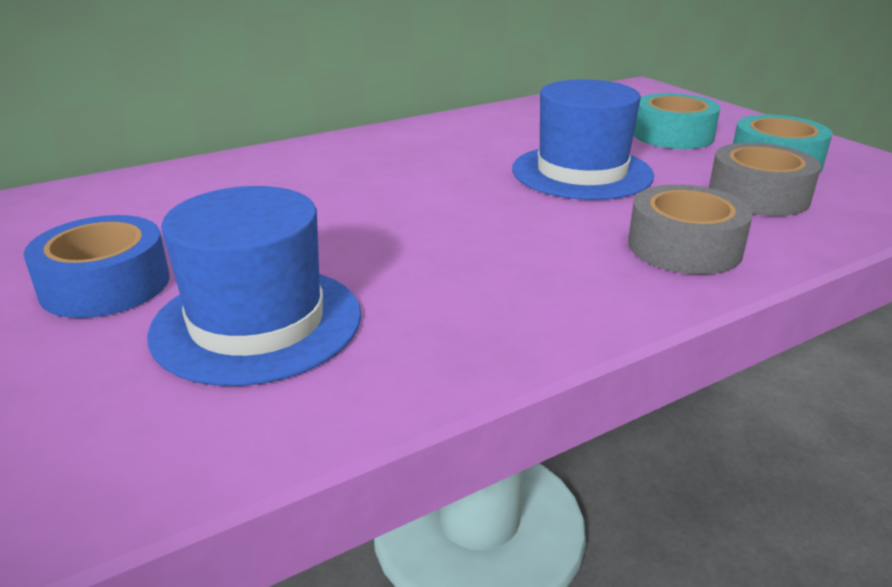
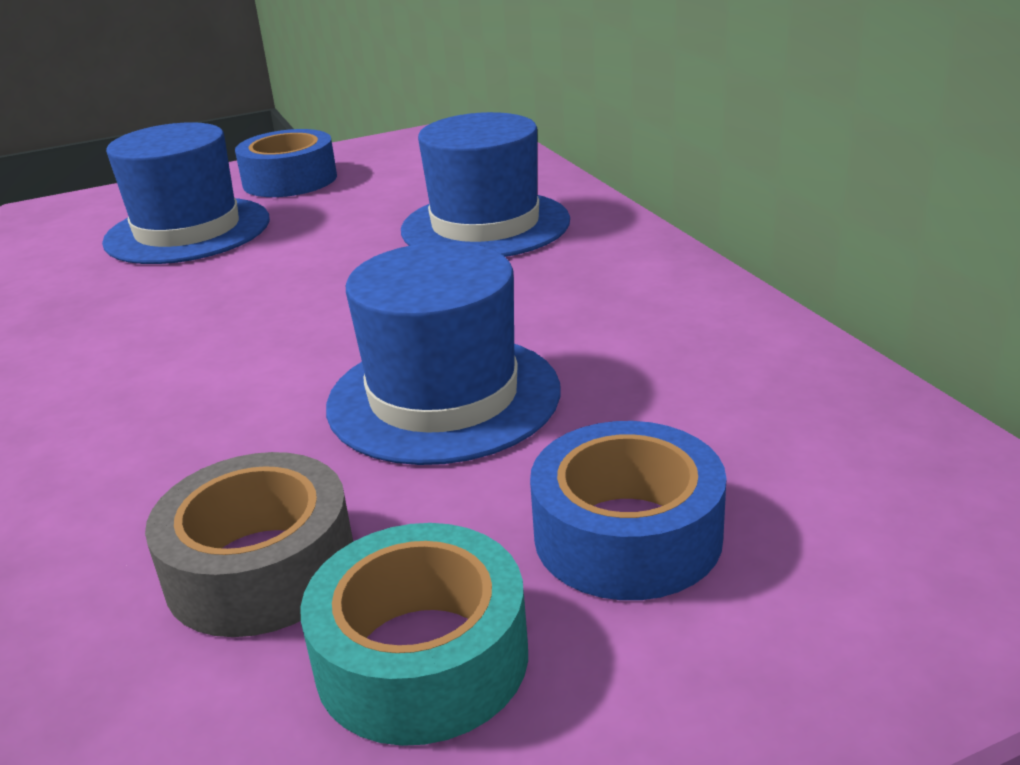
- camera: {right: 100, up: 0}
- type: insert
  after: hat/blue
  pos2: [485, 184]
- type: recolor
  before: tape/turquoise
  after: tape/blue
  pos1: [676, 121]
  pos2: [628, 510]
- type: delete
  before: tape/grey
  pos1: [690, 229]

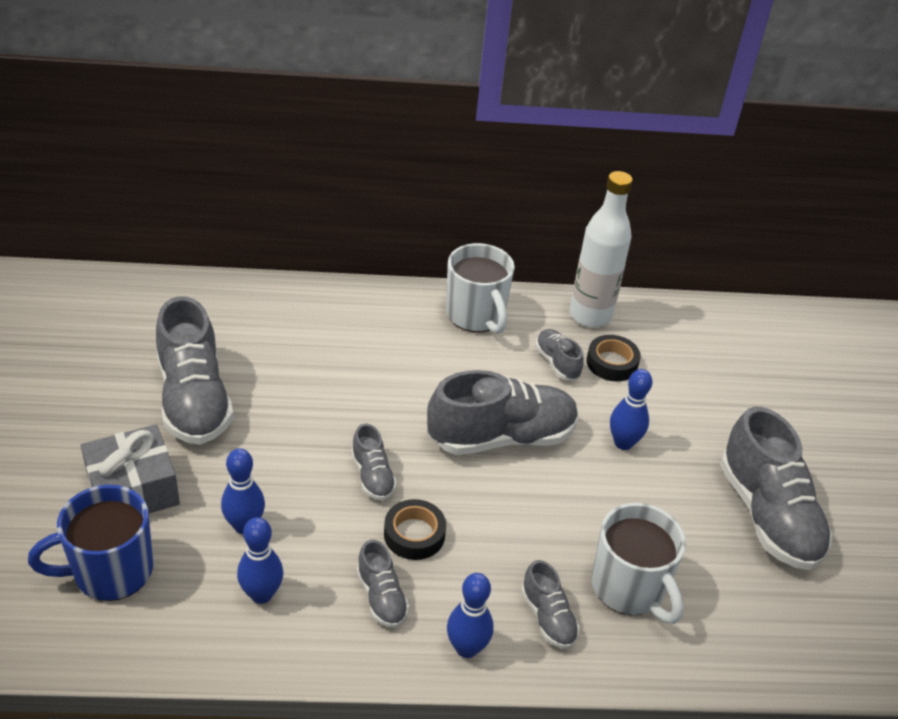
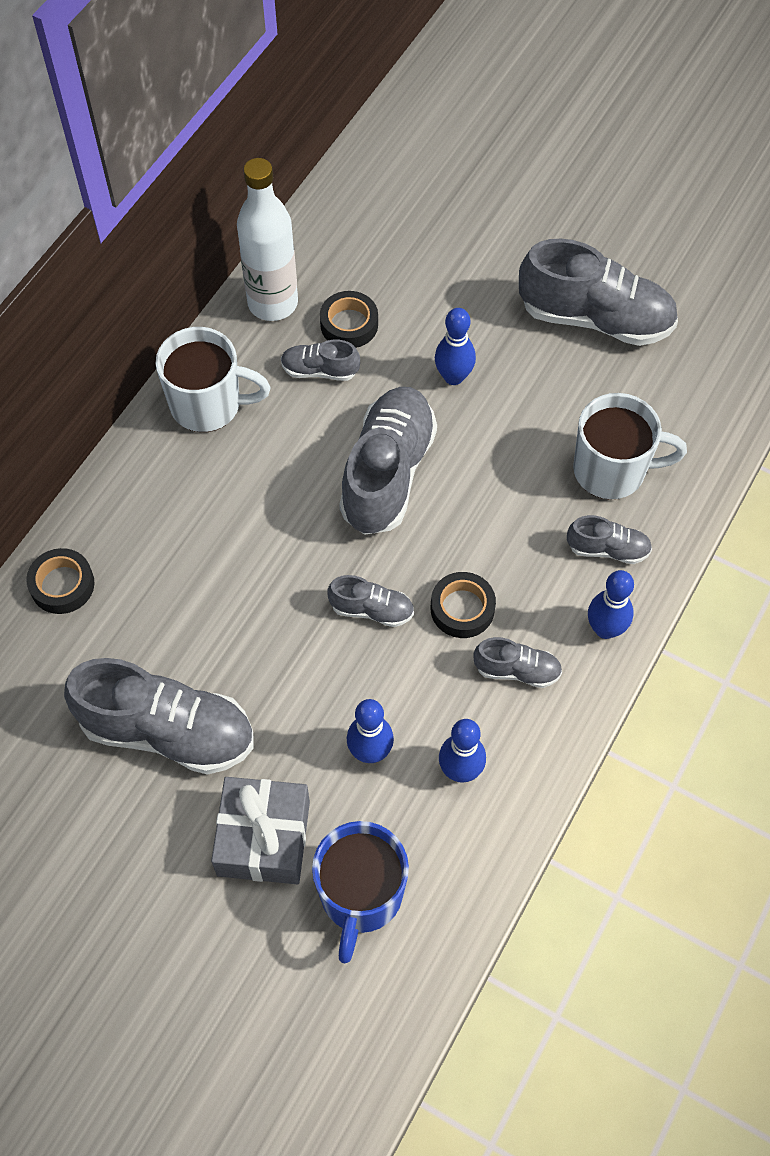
- camera: {right: -55, up: 20}
- type: insert
  after: tape/black
  pos2: [60, 581]

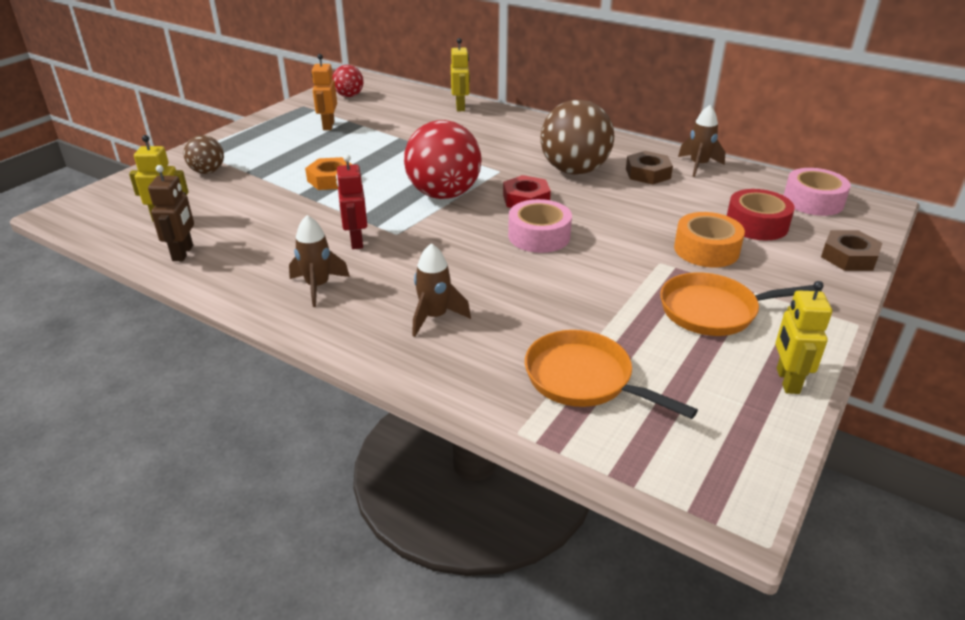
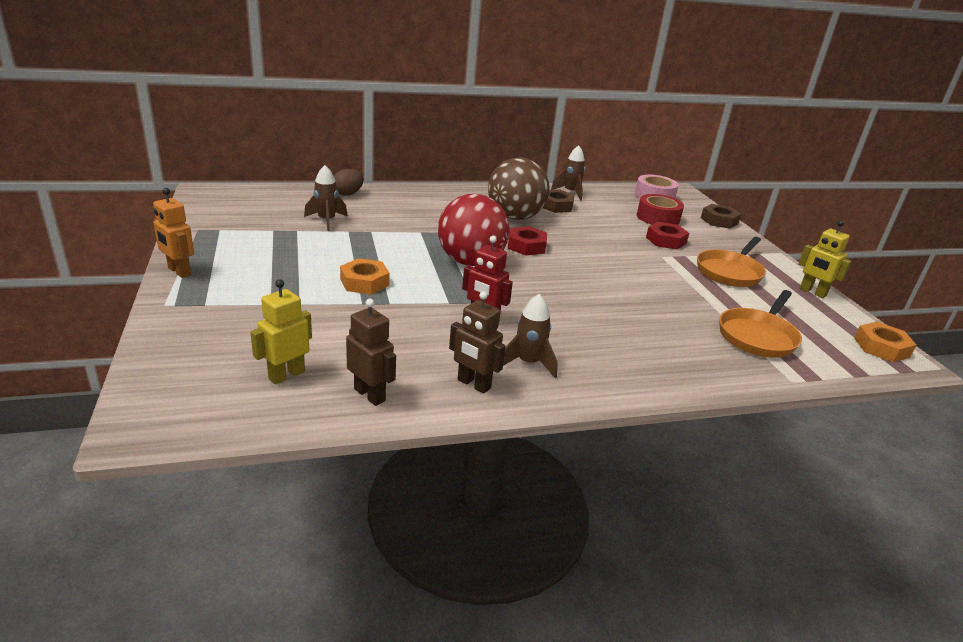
- camera: {right: -50, up: -5}
- type: move
  before: robot/orange
  pos1: [324, 92]
  pos2: [173, 233]
- type: move
  before: rocket/brown
  pos1: [441, 290]
  pos2: [326, 198]
- type: replace
  before: robot/yellow
  after: egg/brown
  pos1: [460, 74]
  pos2: [349, 182]
- type: insert
  after: robot/brown
  pos2: [477, 342]
- type: replace
  before: tape/orange
  after: nut/red
  pos1: [709, 239]
  pos2: [667, 236]
- type: rotate
  before: pan/orange
  pos1: [611, 374]
  pos2: [760, 324]
  turn: -45
- type: insert
  after: nut/orange
  pos2: [885, 342]
- type: delete
  before: ball/brown
  pos1: [204, 154]
- type: delete
  before: ball/red
  pos1: [348, 81]
- type: delete
  before: tape/pink
  pos1: [540, 226]

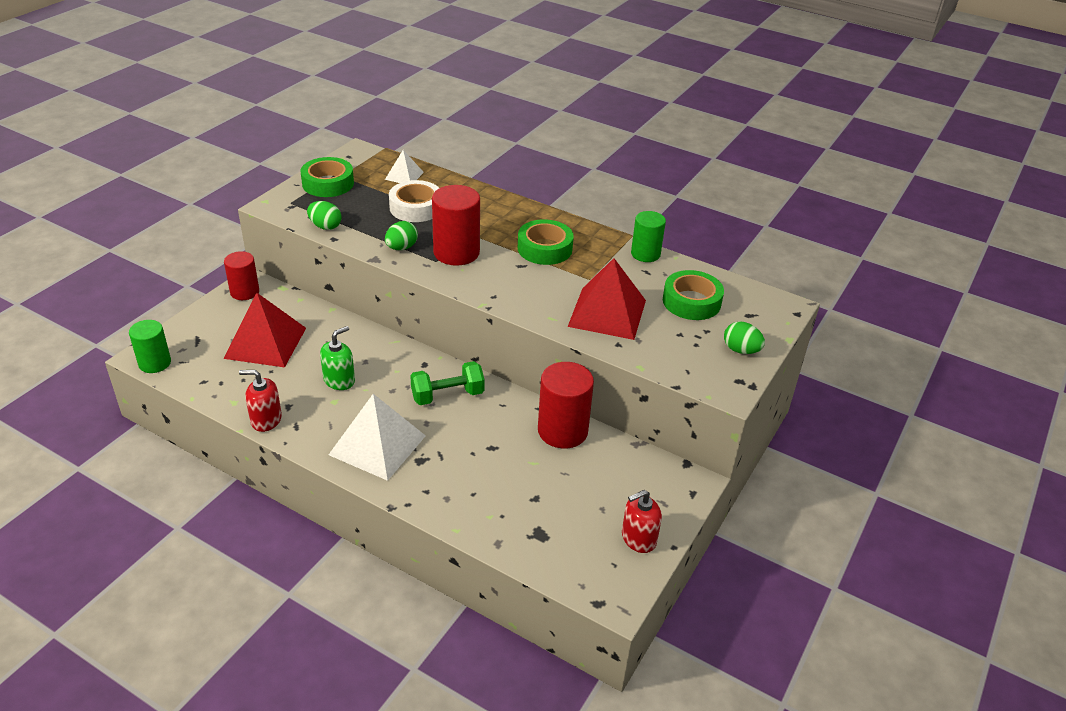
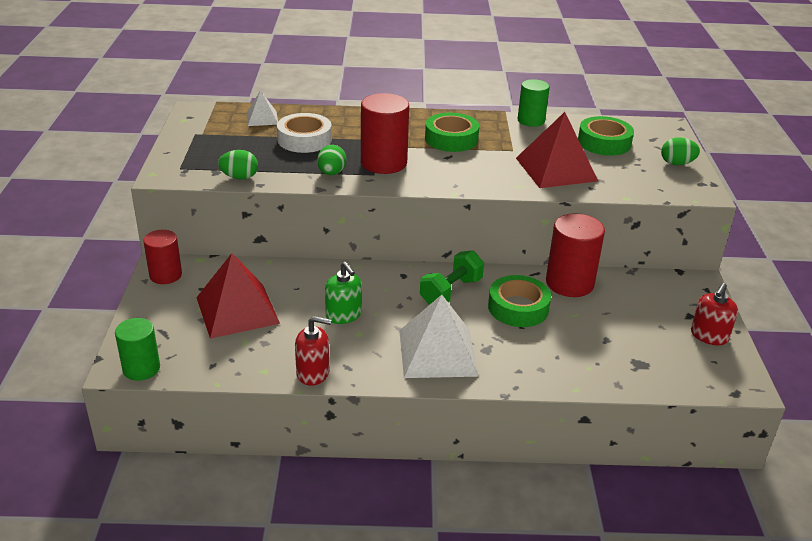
- camera: {right: -30, up: -5}
- type: rotate
  before: soap dispenser/red
  pos1: [260, 401]
  pos2: [313, 351]
  turn: -150
- type: rotate
  before: soap dispenser/green
  pos1: [337, 358]
  pos2: [343, 293]
  turn: 135
- type: move
  before: tape/green
  pos1: [327, 177]
  pos2: [519, 301]

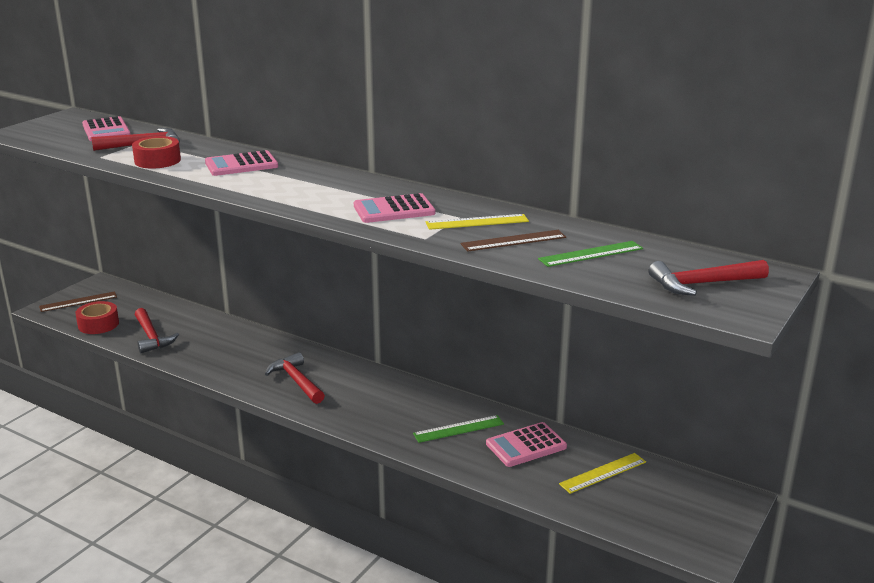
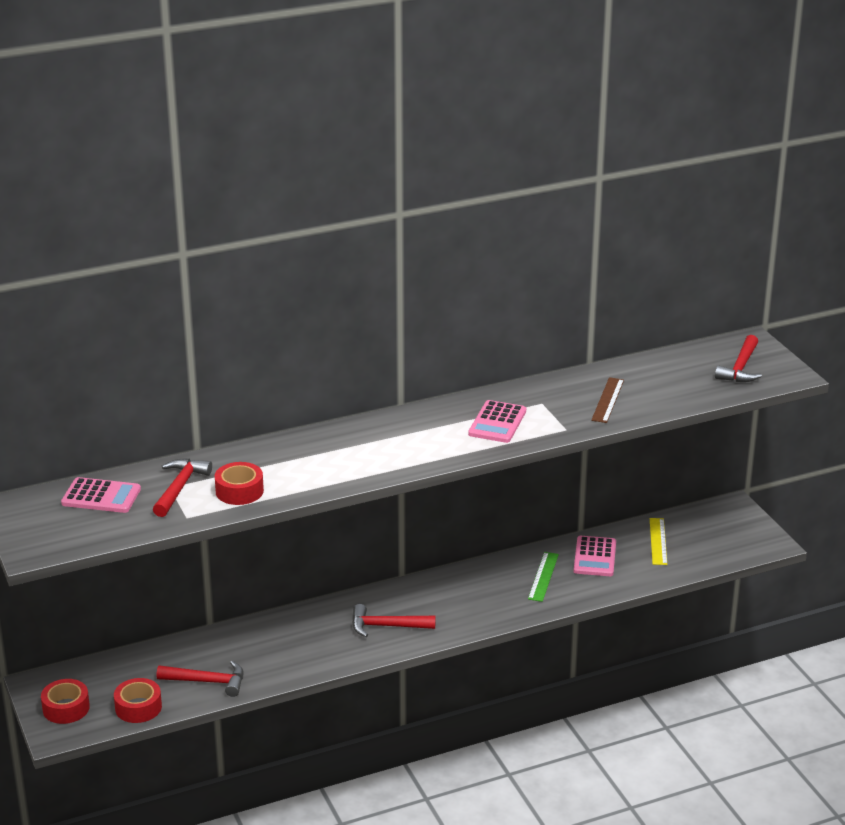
- camera: {right: -55, up: 5}
- type: replace
  before: ruler/brown
  after: tape/red
  pos1: [78, 301]
  pos2: [65, 701]
- type: delete
  before: calculator/pink
  pos1: [241, 163]
- type: delete
  before: ruler/yellow
  pos1: [477, 222]
- type: delete
  before: ruler/green
  pos1: [590, 254]

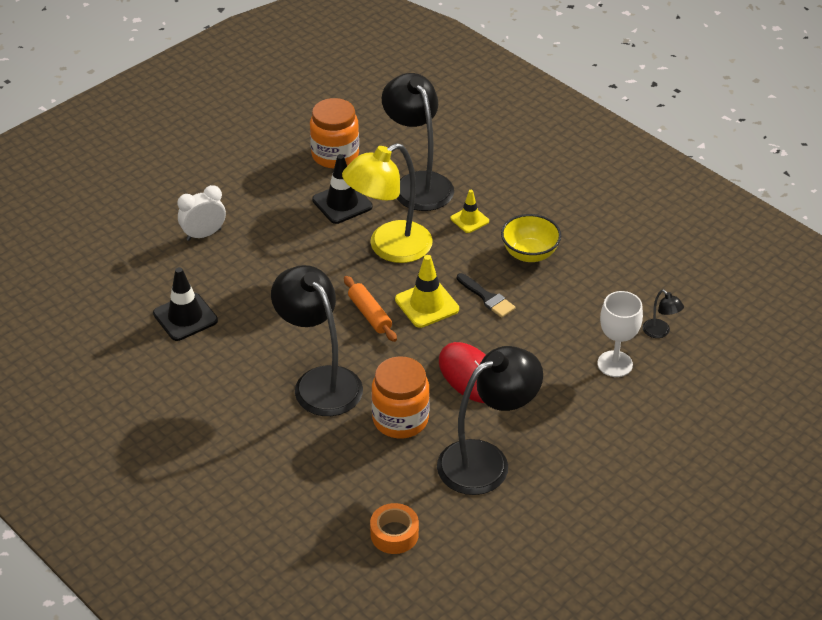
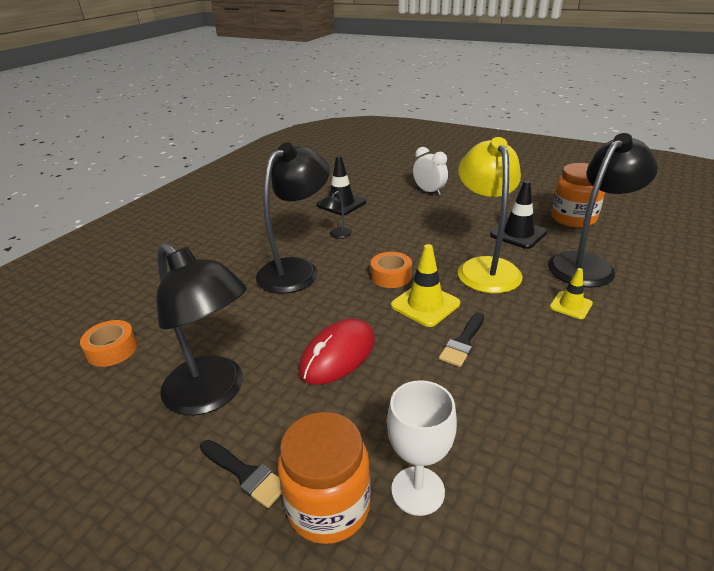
- camera: {right: 75, up: -10}
- type: insert
  after: brush/black
  pos2: [241, 474]
- type: move
  before: jar/orange
  pos1: [400, 397]
  pos2: [324, 478]
- type: move
  before: lamp/black
  pos1: [663, 313]
  pos2: [336, 215]
- type: replace
  before: rolling pin/orange
  after: tape/orange
  pos1: [370, 309]
  pos2: [391, 270]
- type: rotate
  before: lamp/yellow
  pos1: [387, 203]
  pos2: [490, 215]
  turn: 45
- type: delete
  before: bowl/yellow
  pos1: [531, 238]

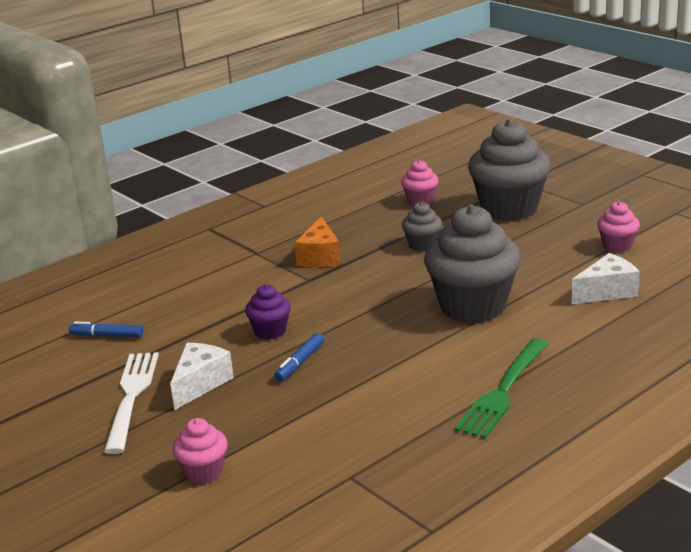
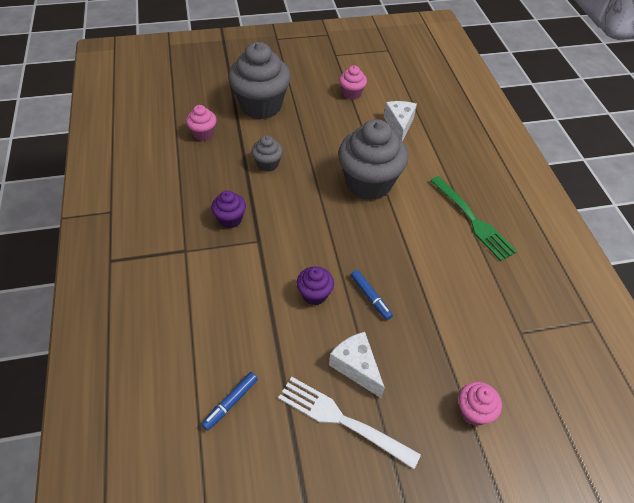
- camera: {right: -65, up: 25}
- type: replace
  before: cheese/orange
  after: cupcake/purple
  pos1: [318, 241]
  pos2: [228, 209]

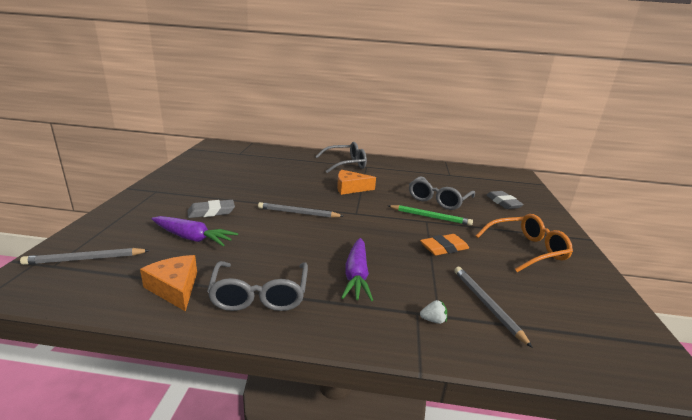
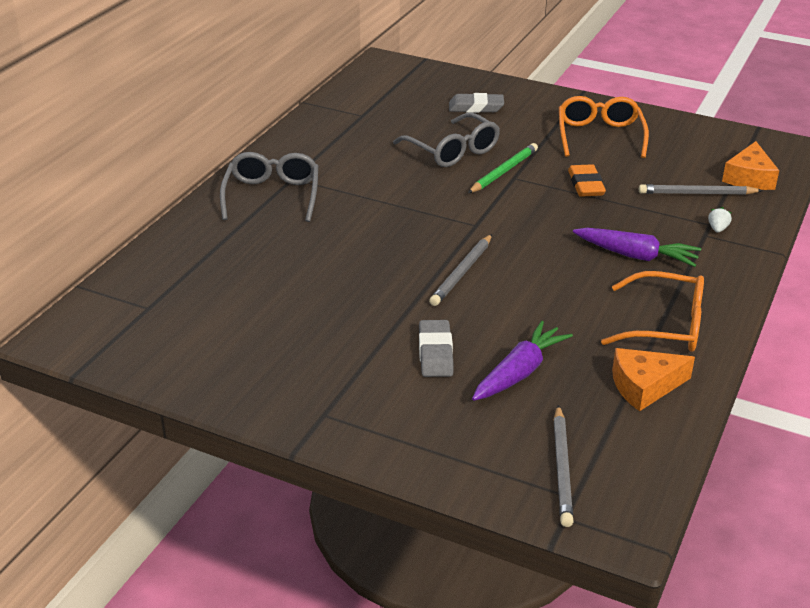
- camera: {right: -70, up: 10}
- type: recolor
  before: glasses/grey
  after: glasses/orange
  pos1: [257, 286]
  pos2: [652, 311]
- type: move
  before: cheese/orange
  pos1: [356, 182]
  pos2: [750, 165]

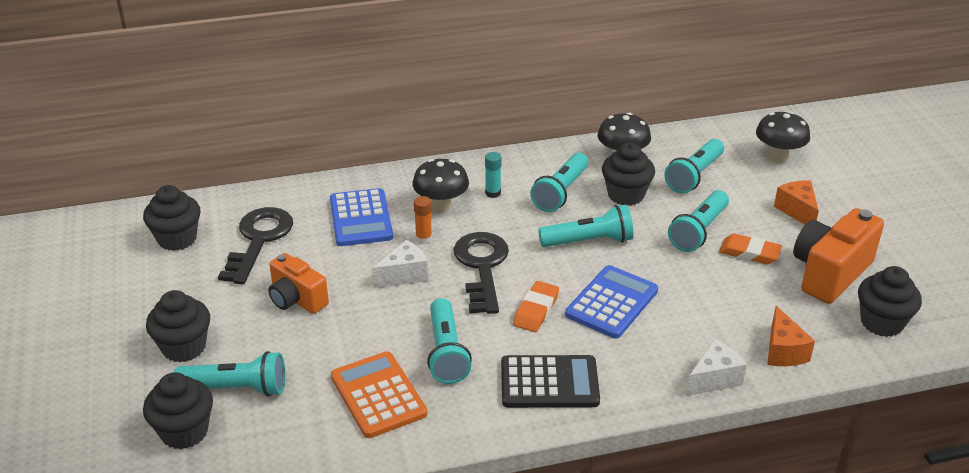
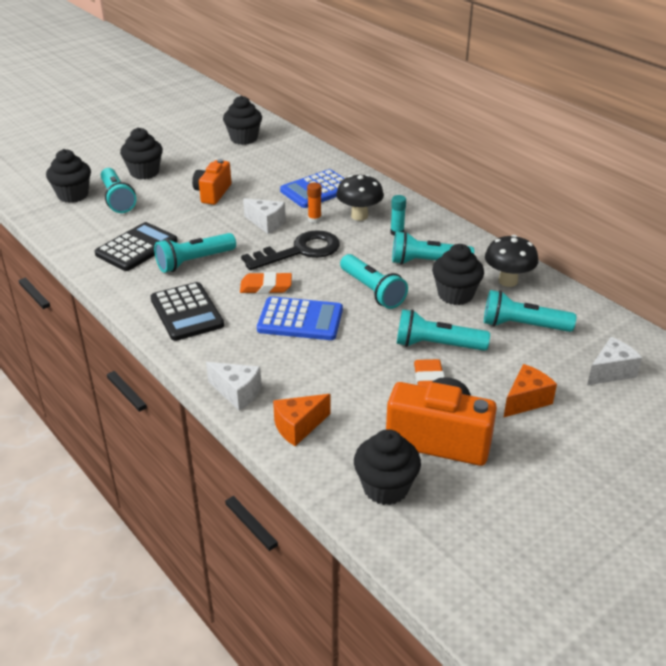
- camera: {right: 65, up: 0}
- type: recolor
  before: calculator/orange
  after: calculator/black
  pos1: [379, 394]
  pos2: [136, 246]
- type: replace
  before: mushroom/black
  after: cheese/white
  pos1: [783, 137]
  pos2: [614, 361]
- type: delete
  before: key/black
  pos1: [255, 245]

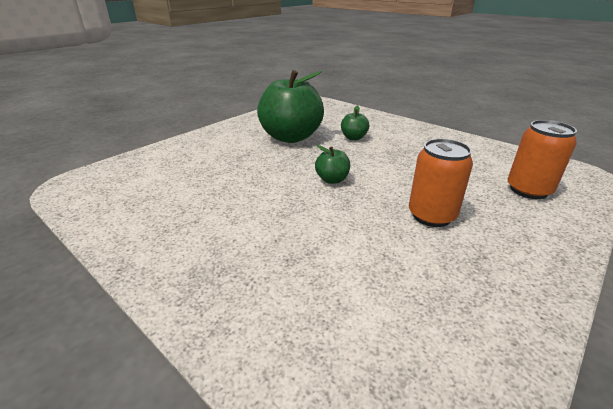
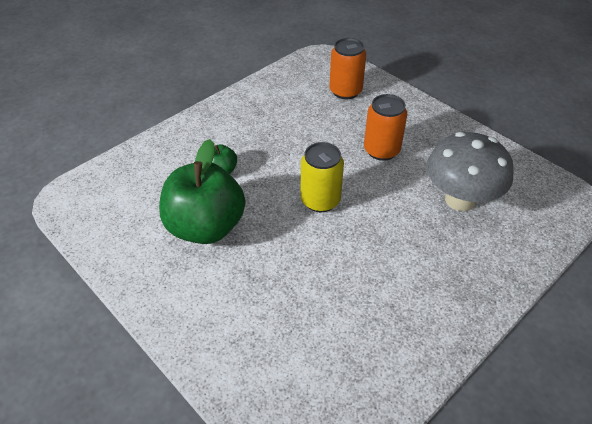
- camera: {right: -85, up: 15}
- type: replace
  before: apple/green
  after: can/yellow
  pos1: [332, 164]
  pos2: [322, 177]
- type: insert
  after: mushroom/grey
  pos2: [470, 171]

